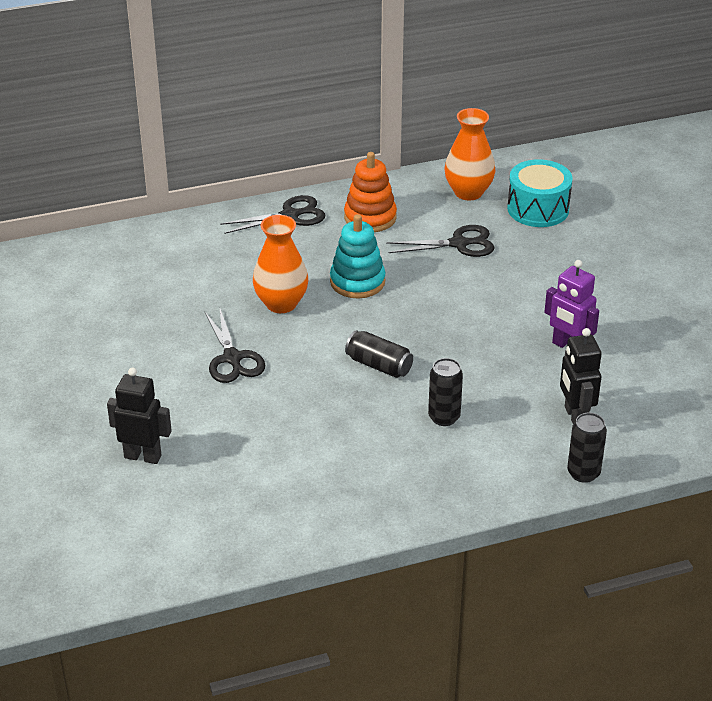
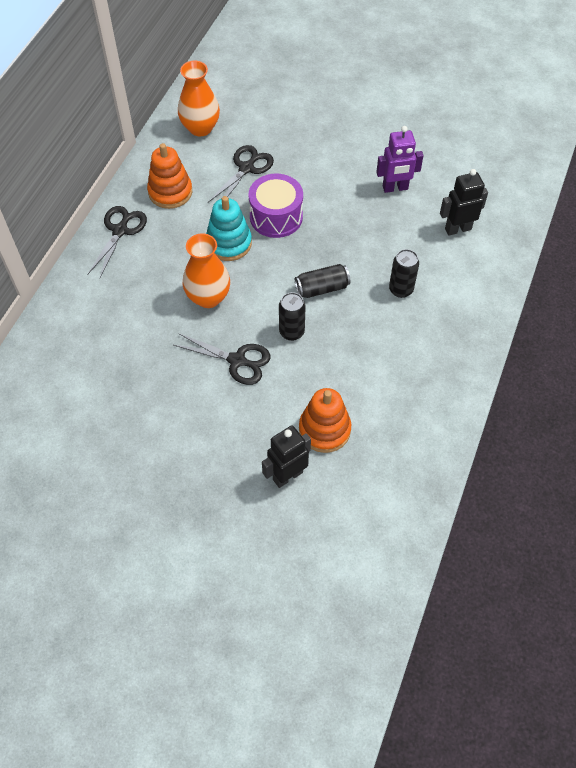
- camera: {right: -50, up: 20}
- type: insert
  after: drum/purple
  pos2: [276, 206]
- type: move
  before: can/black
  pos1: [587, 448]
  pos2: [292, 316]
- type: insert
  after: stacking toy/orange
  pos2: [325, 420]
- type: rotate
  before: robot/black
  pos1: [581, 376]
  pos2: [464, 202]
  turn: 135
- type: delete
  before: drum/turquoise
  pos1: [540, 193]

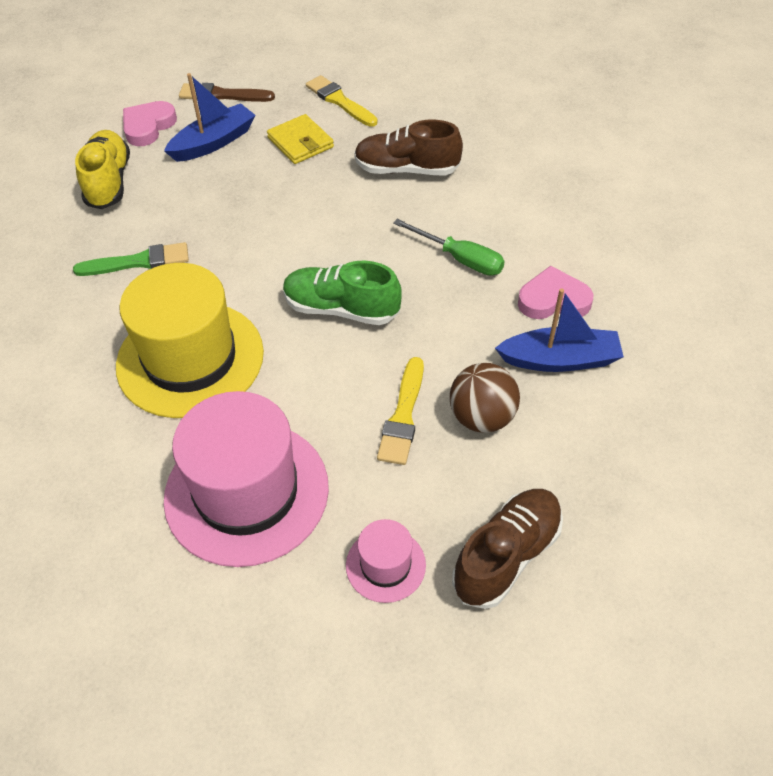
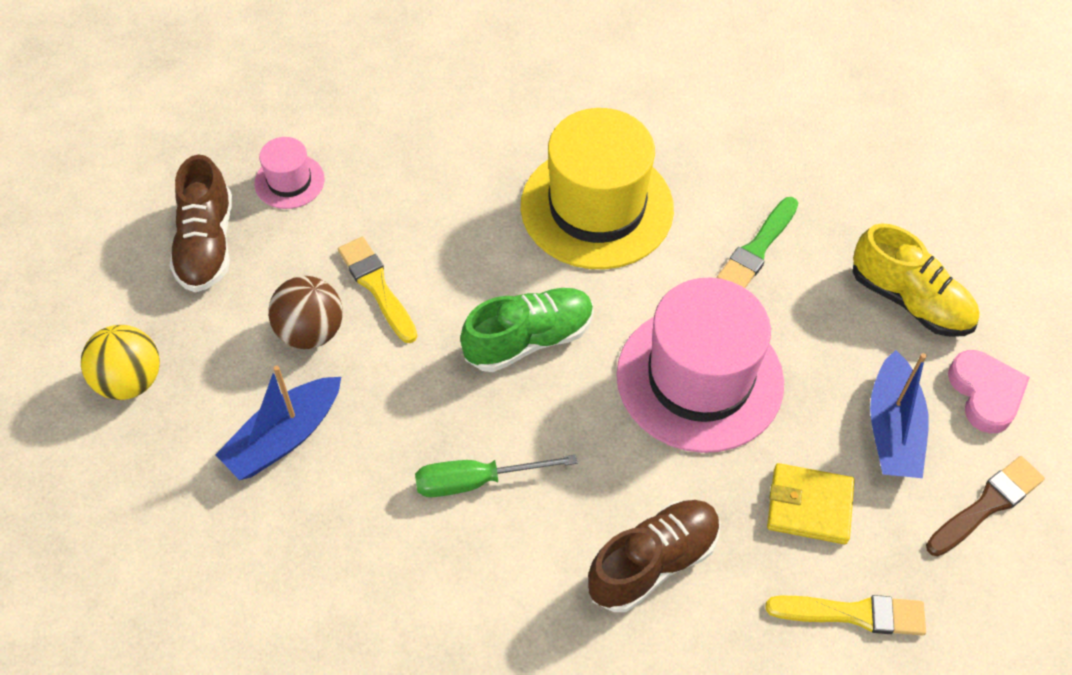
- camera: {right: 135, up: 5}
- type: insert
  after: ball/yellow
  pos2: [120, 362]
- type: move
  before: hat/pink
  pos1: [246, 479]
  pos2: [700, 365]
- type: delete
  before: heart/pink
  pos1: [555, 292]

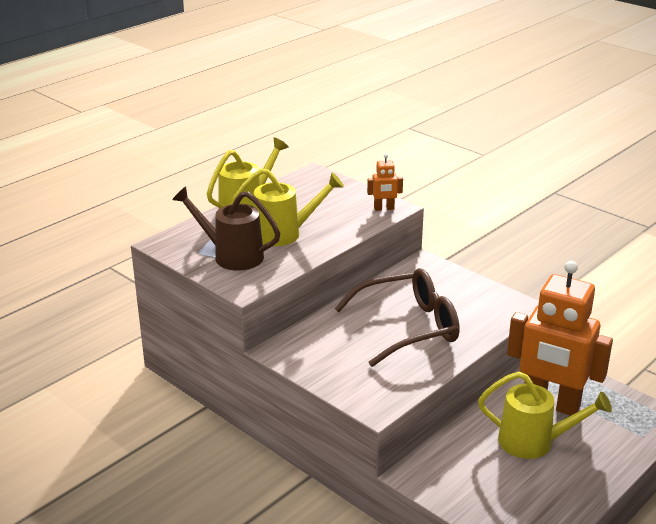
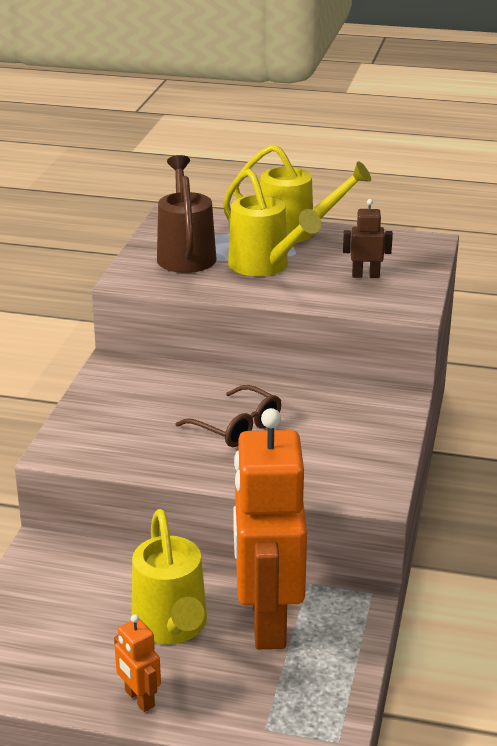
- camera: {right: 60, up: 0}
- type: move
  before: robot/orange
  pos1: [385, 182]
  pos2: [137, 663]
- type: resize
  before: glasses/brown
  pos1: [397, 317]
  pos2: [228, 416]
  scale: 0.57
- type: insert
  after: robot/brown
  pos2: [368, 238]

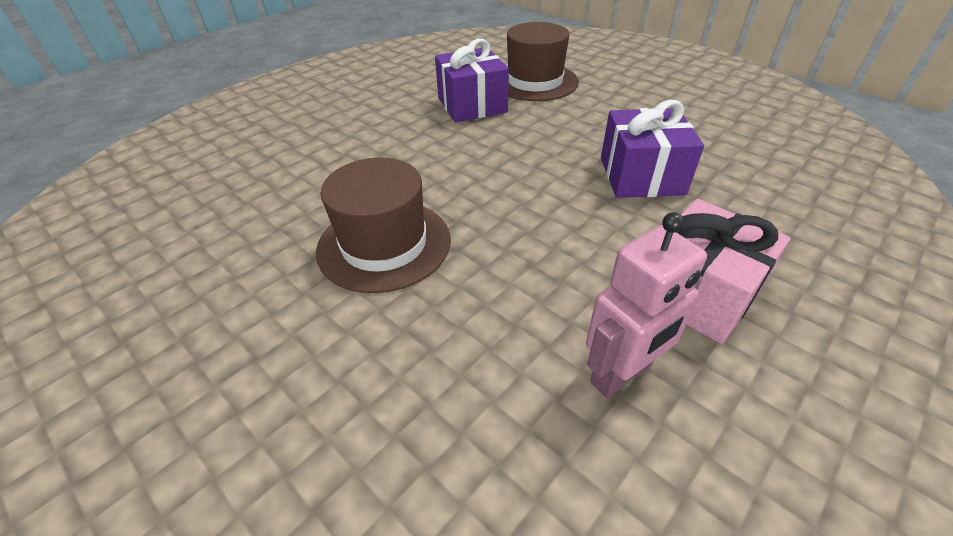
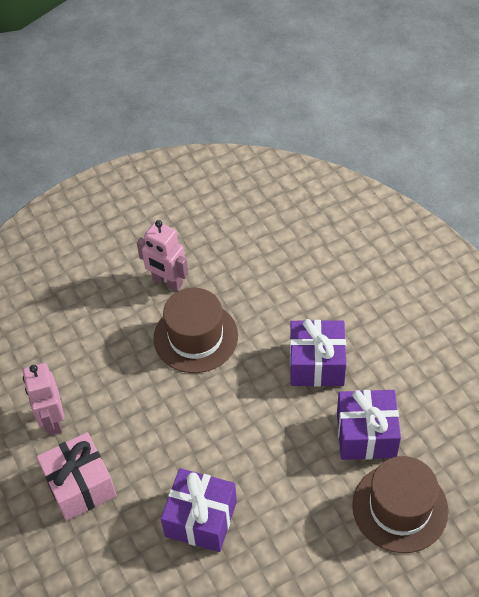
- camera: {right: 110, up: 10}
- type: insert
  after: robot/pink
  pos2: [162, 255]
- type: insert
  after: gift/purple
  pos2: [318, 352]

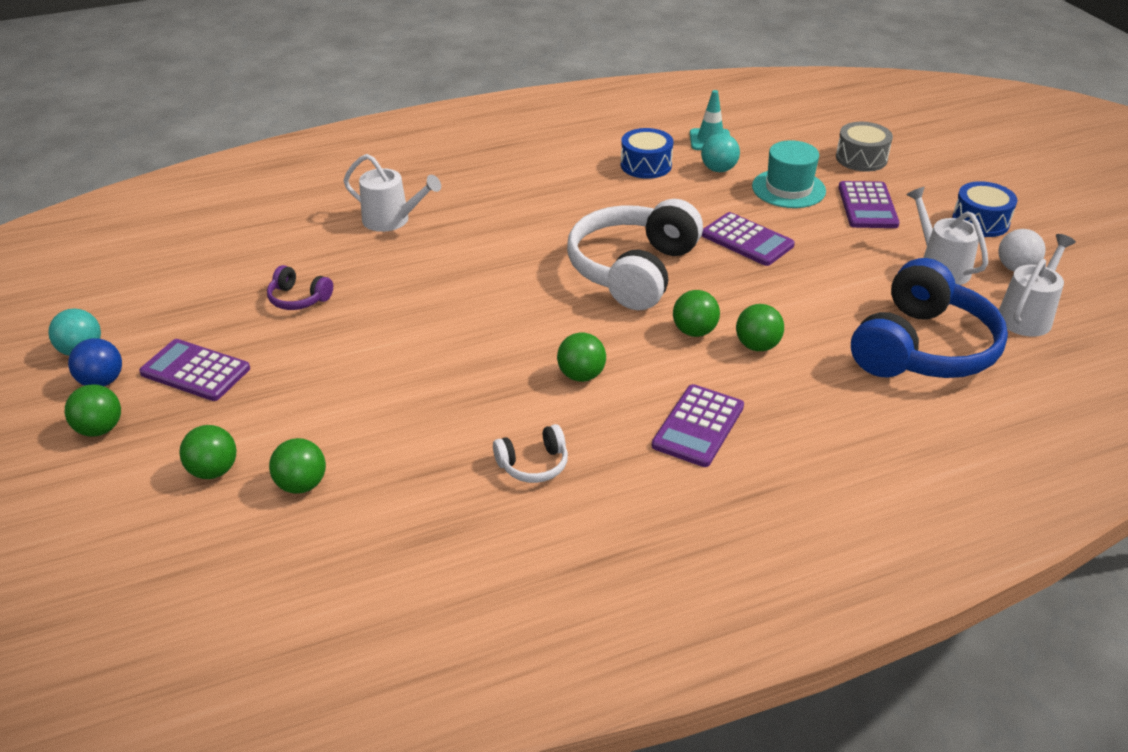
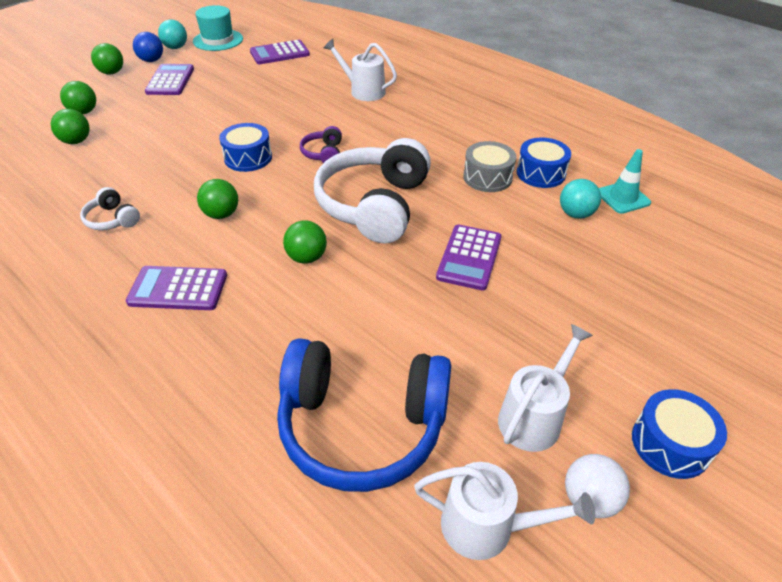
- camera: {right: 65, up: 5}
- type: move
  before: hat/turquoise
  pos1: [789, 174]
  pos2: [218, 28]
- type: insert
  after: drum/blue
  pos2: [245, 147]
- type: move
  before: calculator/purple
  pos1: [869, 204]
  pos2: [280, 52]
- type: move
  before: headphones/purple
  pos1: [300, 287]
  pos2: [321, 144]
- type: rotate
  before: headphones/white
  pos1: [635, 254]
  pos2: [372, 190]
  turn: -75
- type: rotate
  before: watering can/white
  pos1: [392, 193]
  pos2: [360, 70]
  turn: 120
- type: move
  before: drum/grey
  pos1: [864, 147]
  pos2: [489, 166]
- type: delete
  before: ball/green
  pos1: [760, 327]

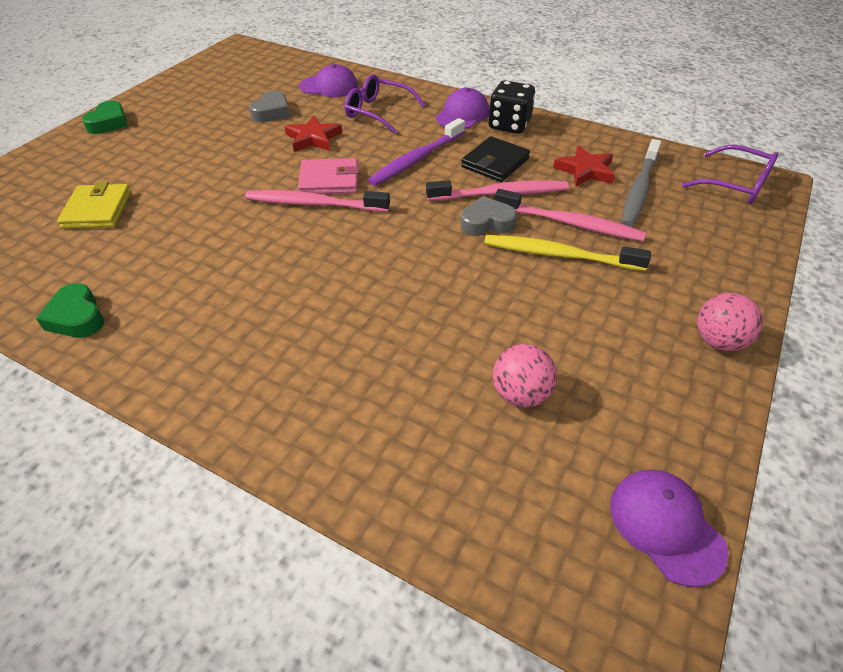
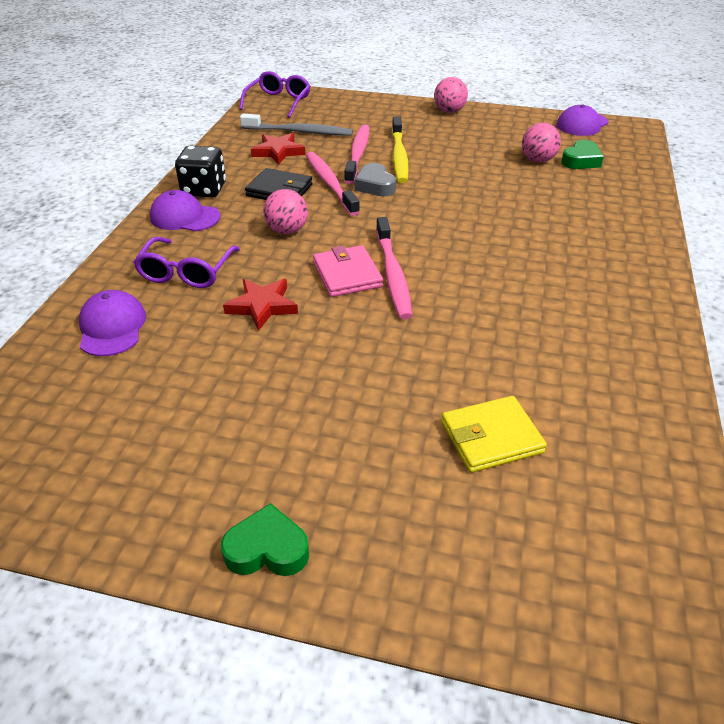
- camera: {right: -105, up: -5}
- type: replace
  before: toothbrush/purple
  after: ball/pink
  pos1: [416, 152]
  pos2: [285, 211]
- type: move
  before: heart/green
  pos1: [70, 310]
  pos2: [582, 154]
- type: delete
  before: heart/grey
  pos1: [269, 106]

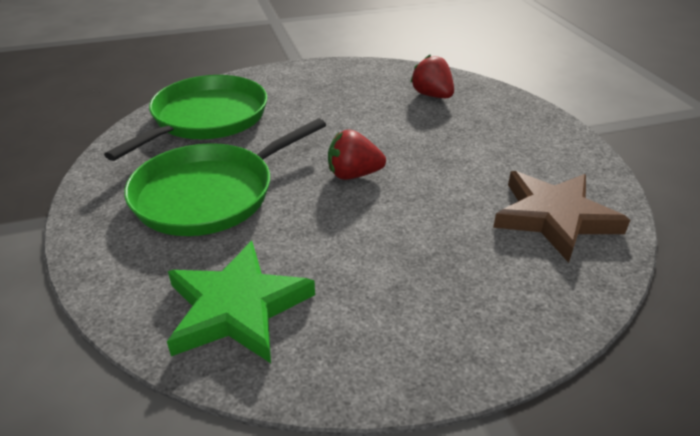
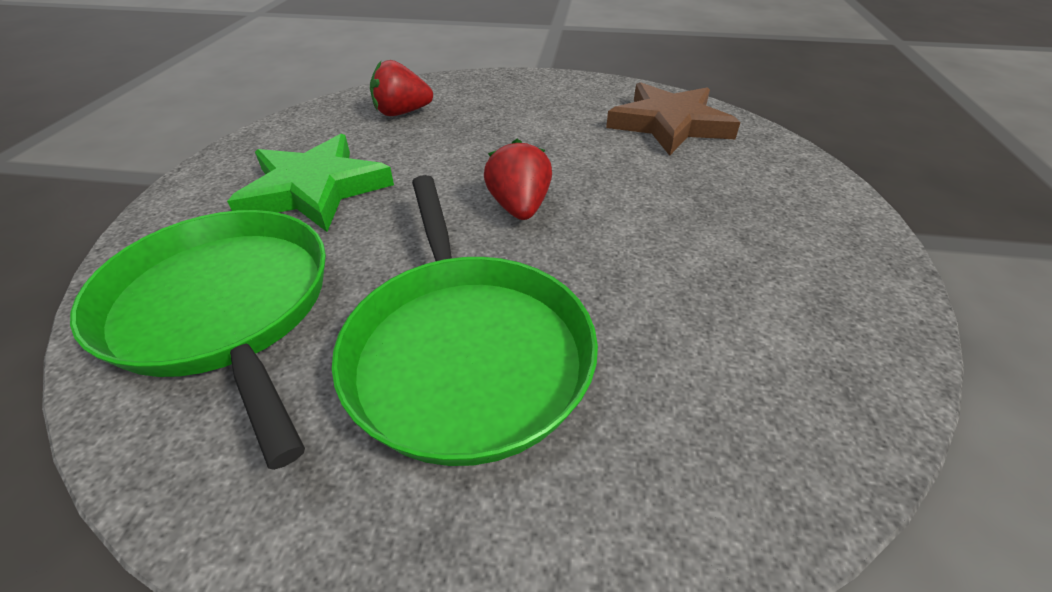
- camera: {right: -65, up: 5}
- type: move
  before: star/green
  pos1: [241, 302]
  pos2: [310, 183]
- type: rotate
  before: strawberry/red
  pos1: [357, 154]
  pos2: [518, 179]
  turn: 150

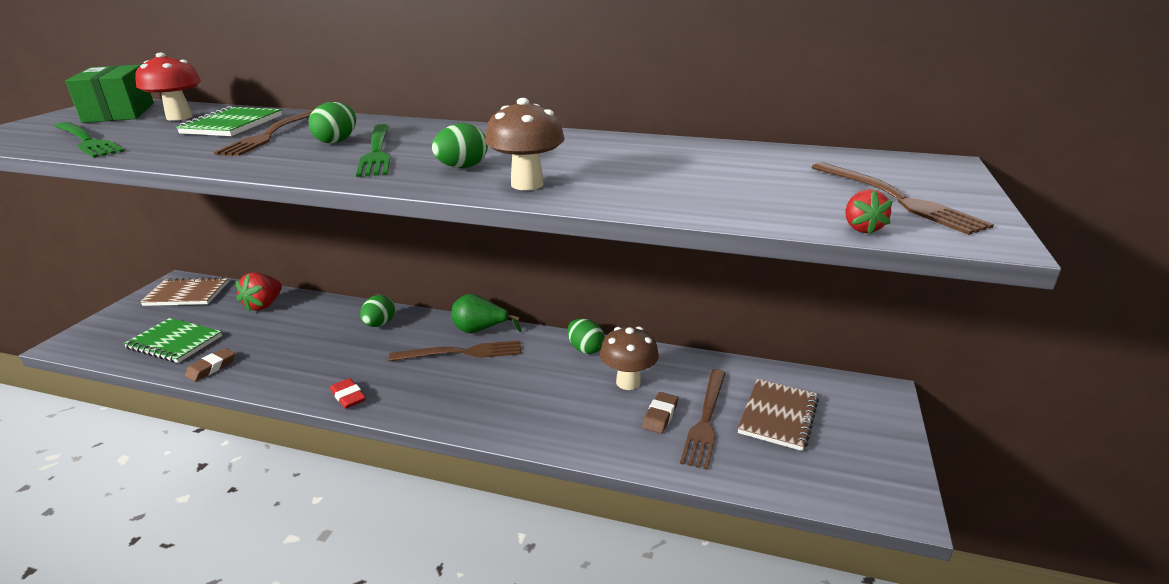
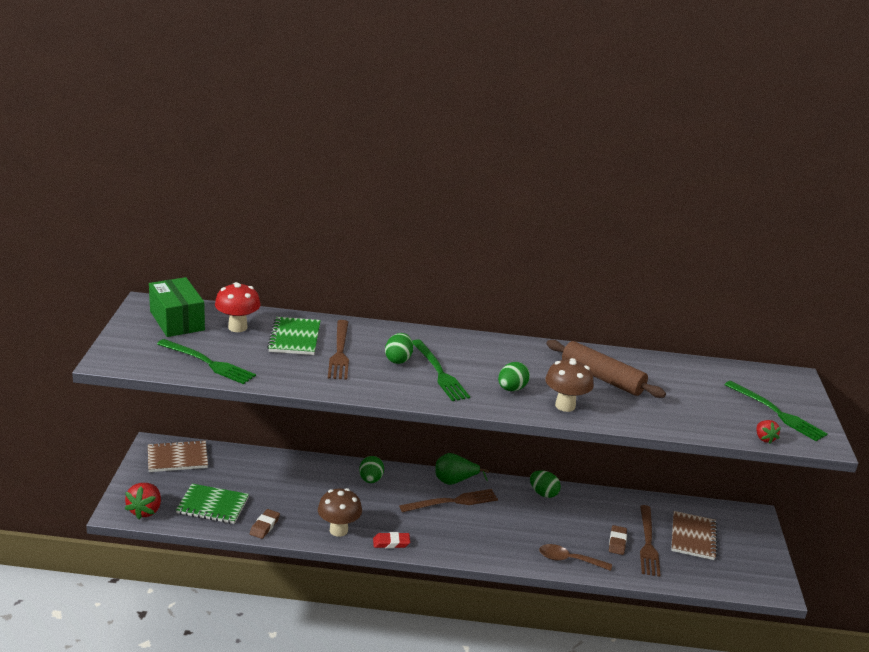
- camera: {right: -15, up: 0}
- type: move
  before: strawberry/red
  pos1: [258, 292]
  pos2: [143, 501]
- type: move
  before: mushroom/brown
  pos1: [629, 358]
  pos2: [340, 512]
- type: rotate
  before: eraser/red
  pos1: [348, 393]
  pos2: [391, 540]
  turn: -45
- type: insert
  after: spoon/brown
  pos2: [575, 557]
- type: insert
  after: rolling pin/brown
  pos2: [606, 369]
- type: recolor
  before: fork/brown
  after: fork/green
  pos1: [903, 198]
  pos2: [775, 411]

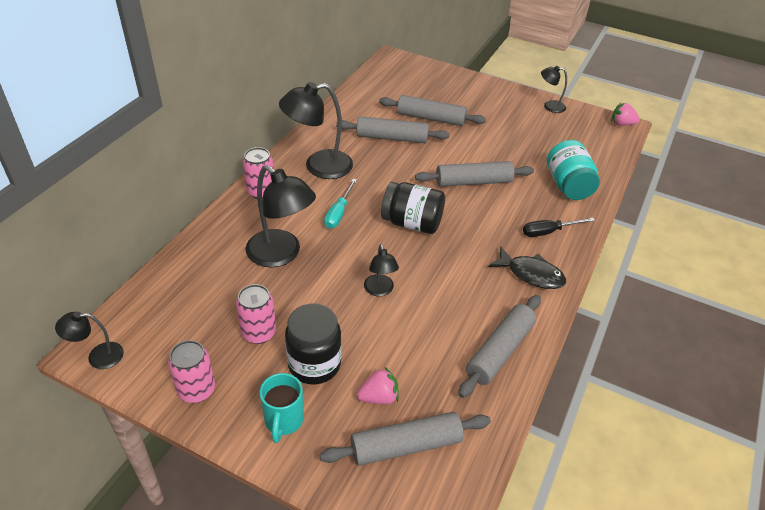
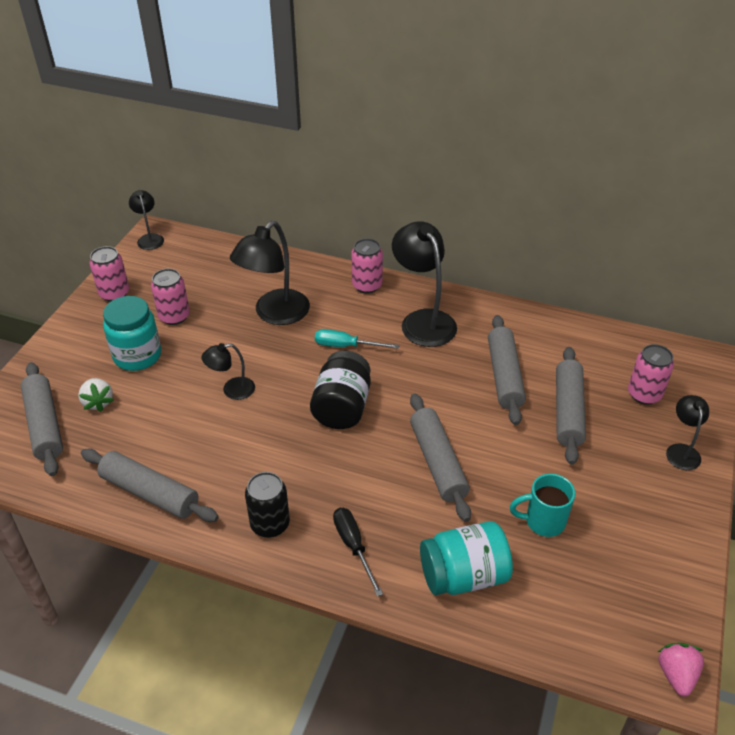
- camera: {right: 85, up: 0}
- type: recolor
  before: strawberry/pink
  after: strawberry/white
  pos1: [378, 385]
  pos2: [96, 395]
- type: recolor
  before: jar/black
  after: jar/turquoise
  pos1: [313, 344]
  pos2: [132, 333]
- type: replace
  before: fish/black
  after: can/black
  pos1: [527, 268]
  pos2: [267, 505]
- type: move
  before: mug/turquoise
  pos1: [281, 408]
  pos2: [542, 505]
- type: insert
  after: can/pink
  pos2: [651, 374]
- type: move
  before: lamp/black
  pos1: [554, 89]
  pos2: [687, 432]

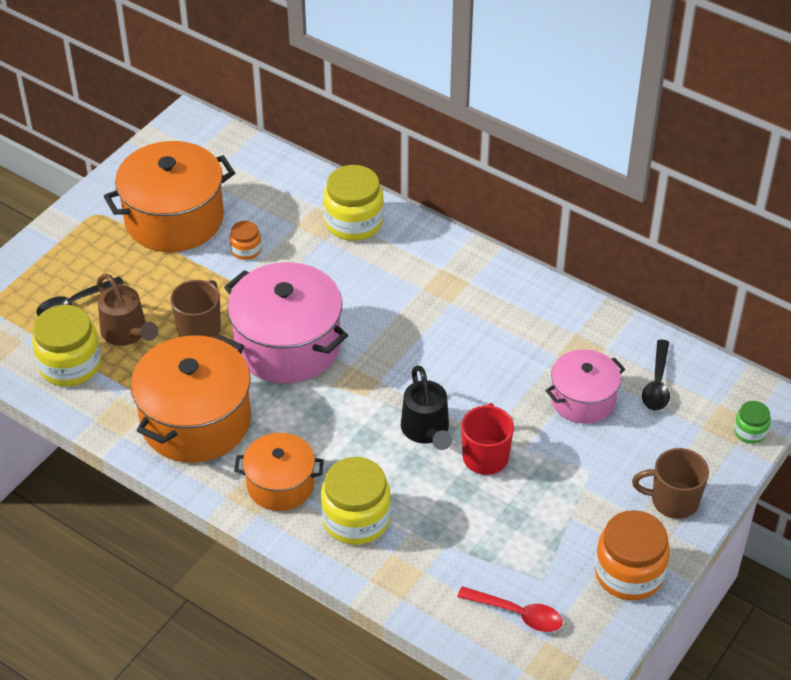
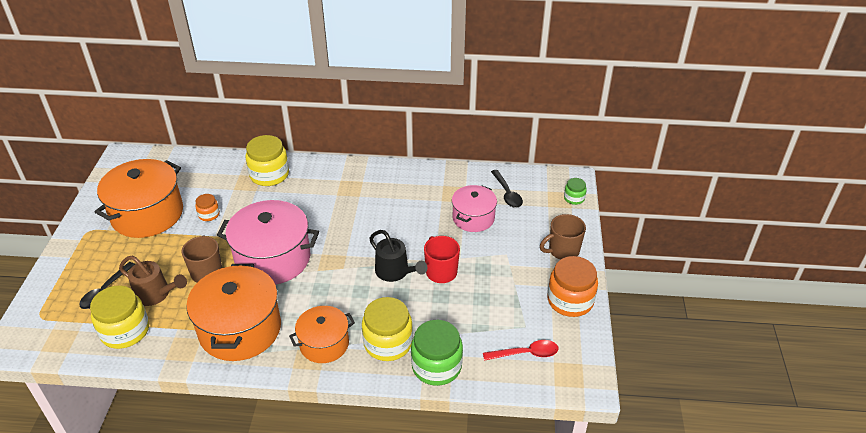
- camera: {right: -30, up: -5}
- type: insert
  after: jar/green
  pos2: [437, 353]

